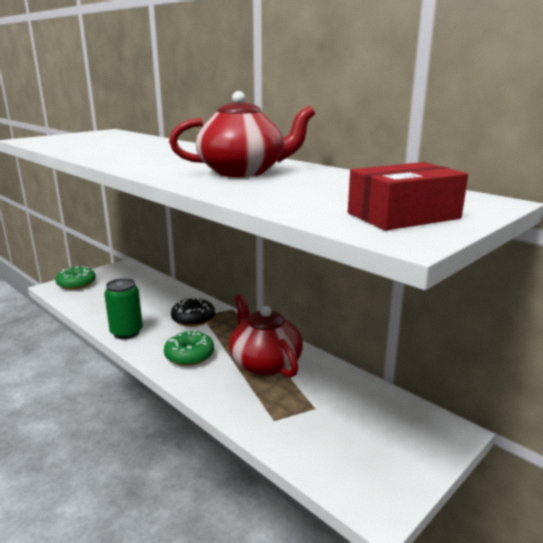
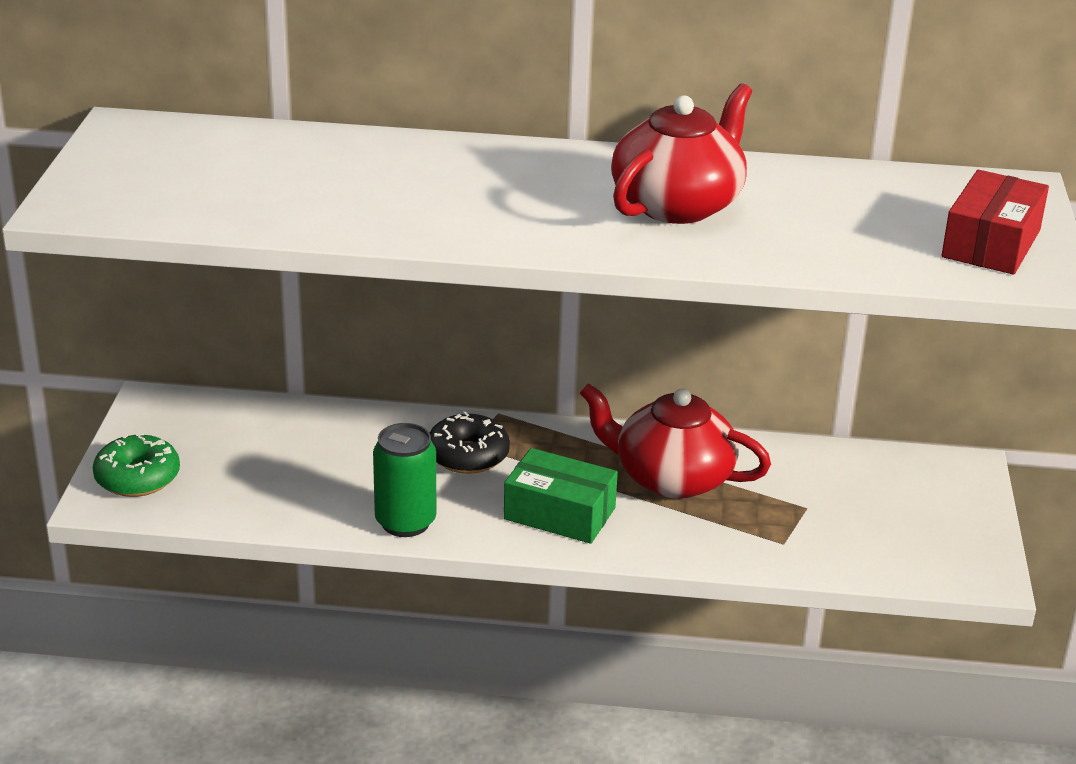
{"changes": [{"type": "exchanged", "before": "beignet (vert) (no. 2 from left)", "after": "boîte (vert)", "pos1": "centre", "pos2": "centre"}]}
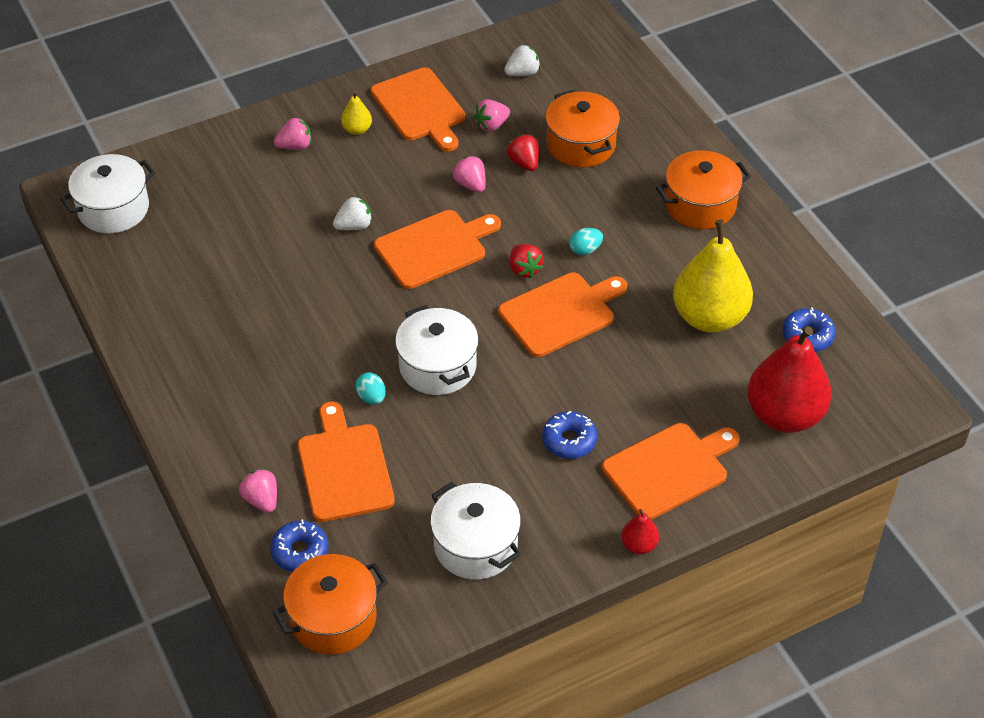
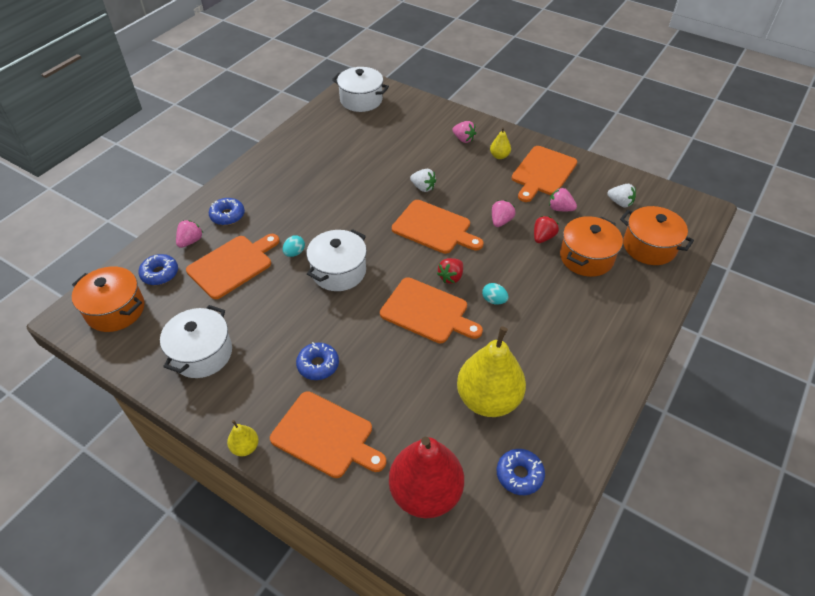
{"changes": [{"type": "relocated", "before": "marmite (orange) (no. 3 from left)", "pos1": "top right", "pos2": "middle right"}, {"type": "colour", "before": "poire (rouge) (no. 1 from left)", "after": "poire (jaune) (no. 1 from left)", "pos1": "bottom centre", "pos2": "bottom left"}, {"type": "appeared", "after": "beignet (bleu) (no. 2 from left)", "pos2": "middle left"}]}
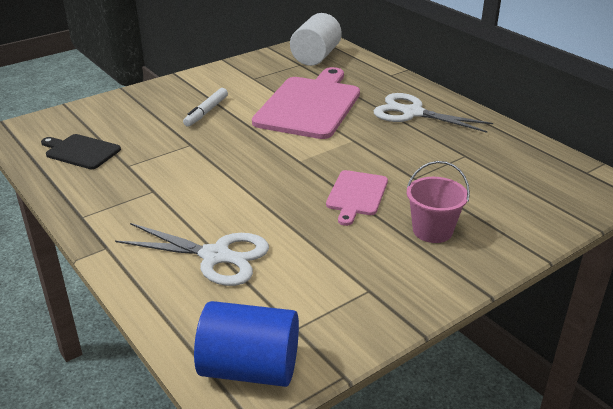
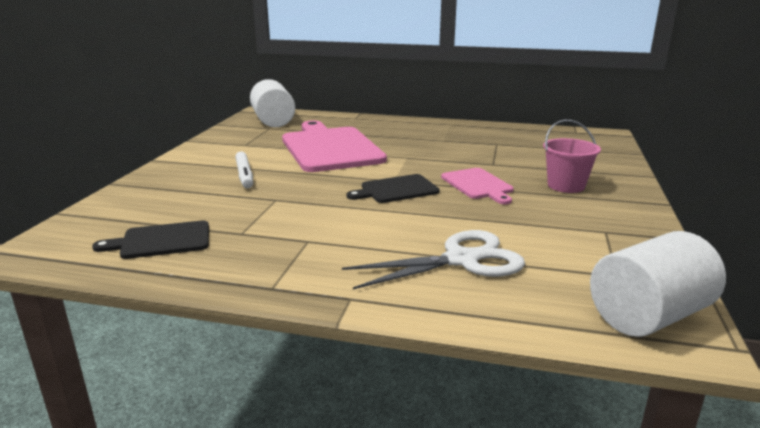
{"changes": [{"type": "missing", "before": "ciseaux (blanc) (no. 2 from left)", "pos1": "top right"}, {"type": "colour", "before": "cylindre (bleu)", "after": "cylindre (blanc) (no. 2 from left)", "pos1": "bottom centre", "pos2": "middle right"}, {"type": "appeared", "after": "planche à découper (noir) (no. 2 from left)", "pos2": "centre"}]}
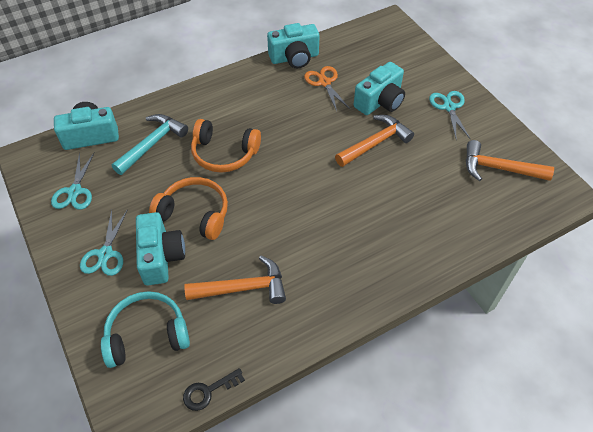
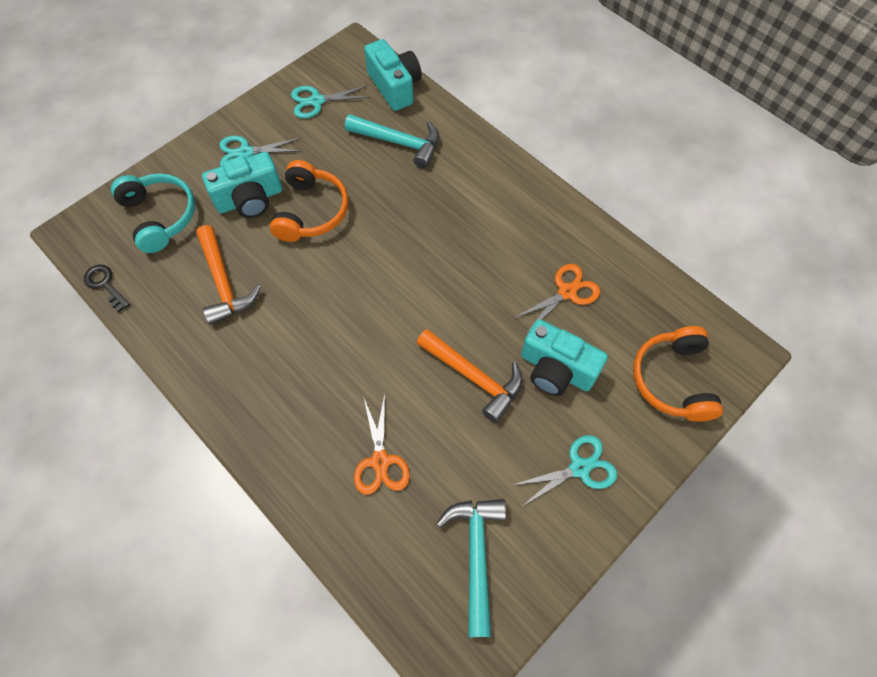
{"changes": [{"type": "missing", "before": "appareil photo (turquoise) (no. 3 from left)", "pos1": "top centre"}, {"type": "relocated", "before": "casque audio (orange) (no. 2 from left)", "pos1": "centre", "pos2": "middle right"}, {"type": "colour", "before": "marteau (orange) (no. 3 from left)", "after": "marteau (turquoise) (no. 2 from left)", "pos1": "middle right", "pos2": "bottom centre"}, {"type": "appeared", "after": "ciseaux (orange) (no. 1 from left)", "pos2": "centre"}]}
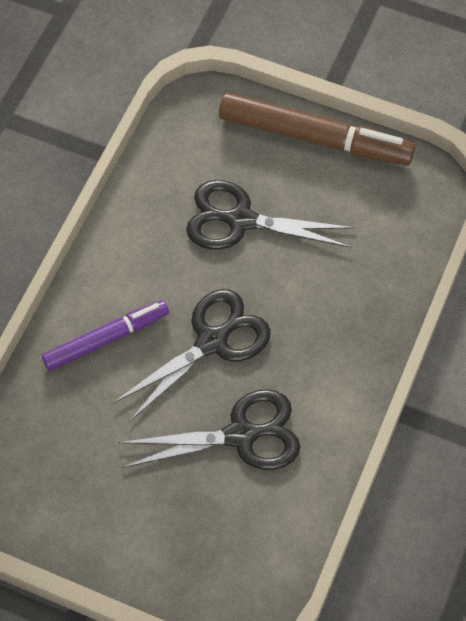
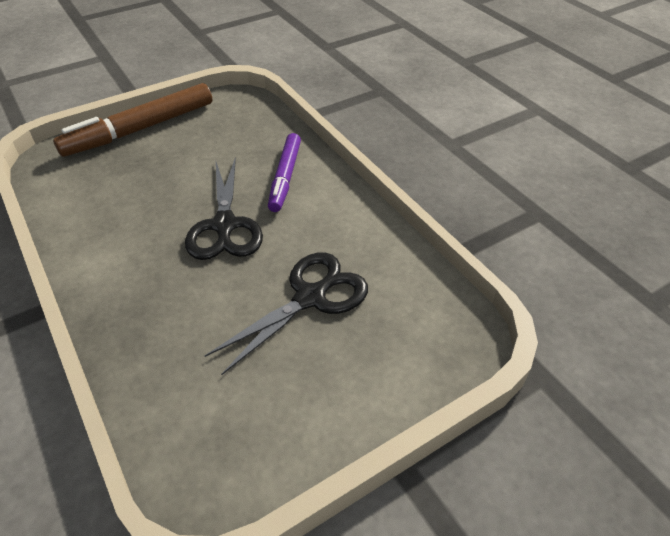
{"changes": [{"type": "relocated", "before": "feutre (marron)", "pos1": "top right", "pos2": "top left"}, {"type": "missing", "before": "ciseaux (noir) (no. 2 from left)", "pos1": "bottom centre"}]}
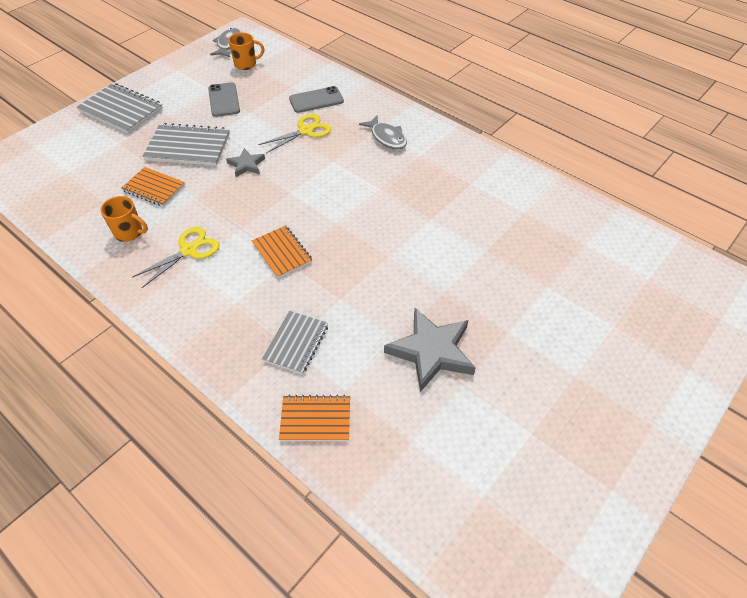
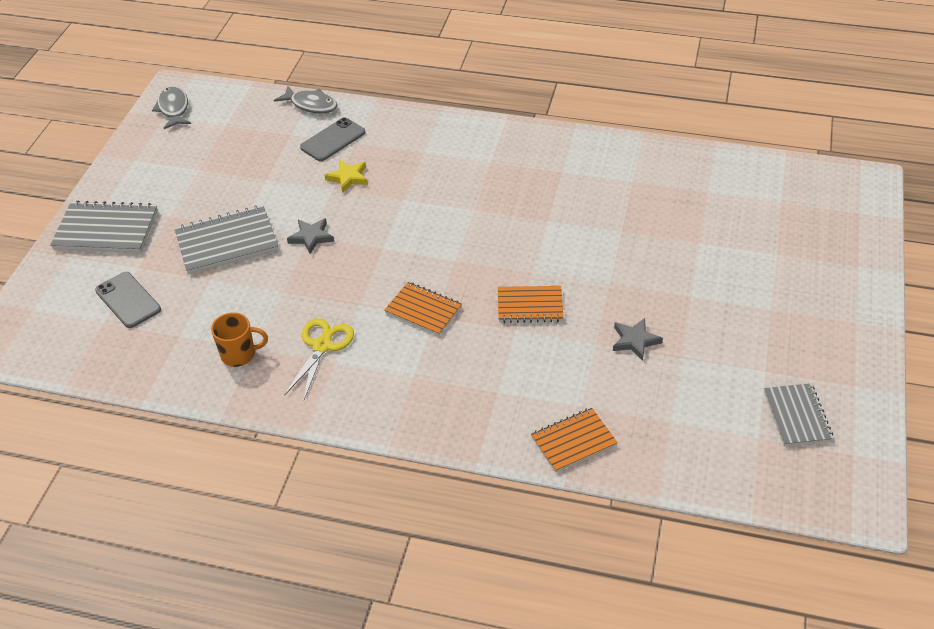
{"changes": [{"type": "missing", "before": "tasse (orange) (no. 2 from left)", "pos1": "top left"}, {"type": "relocated", "before": "téléphone (gris) (no. 1 from left)", "pos1": "top left", "pos2": "middle left"}, {"type": "exchanged", "before": "ciseaux (jaune) (no. 2 from left)", "after": "étoile (jaune)", "pos1": "top centre", "pos2": "top centre"}, {"type": "relocated", "before": "poisson (gris) (no. 2 from left)", "pos1": "top centre", "pos2": "top left"}, {"type": "relocated", "before": "carnet (orange) (no. 1 from left in the first image)", "after": "carnet (orange) (no. 2 from left)", "pos1": "top left", "pos2": "centre"}, {"type": "size", "before": "étoile (gris) (no. 2 from left)", "pos1": "centre", "pos2": "middle right", "scale": 0.54}, {"type": "relocated", "before": "carnet (gris) (no. 3 from left)", "pos1": "centre", "pos2": "middle right"}]}
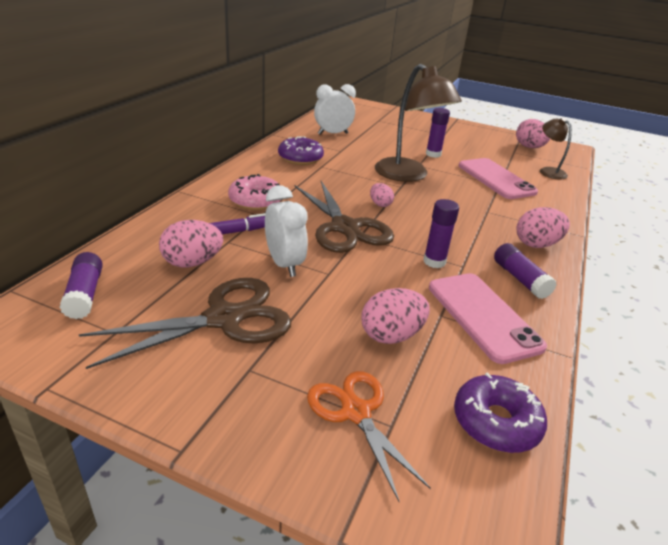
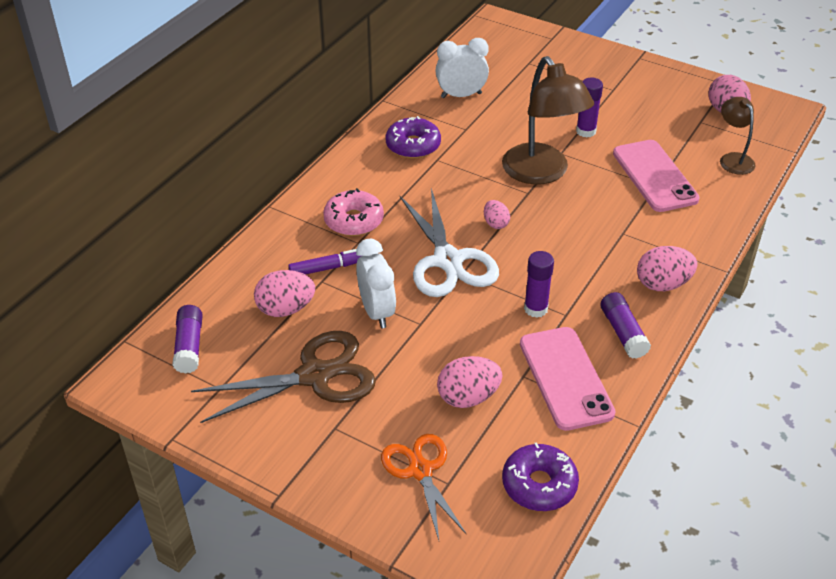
{"changes": [{"type": "colour", "before": "ciseaux (marron) (no. 2 from left)", "after": "ciseaux (blanc)", "pos1": "centre", "pos2": "centre"}]}
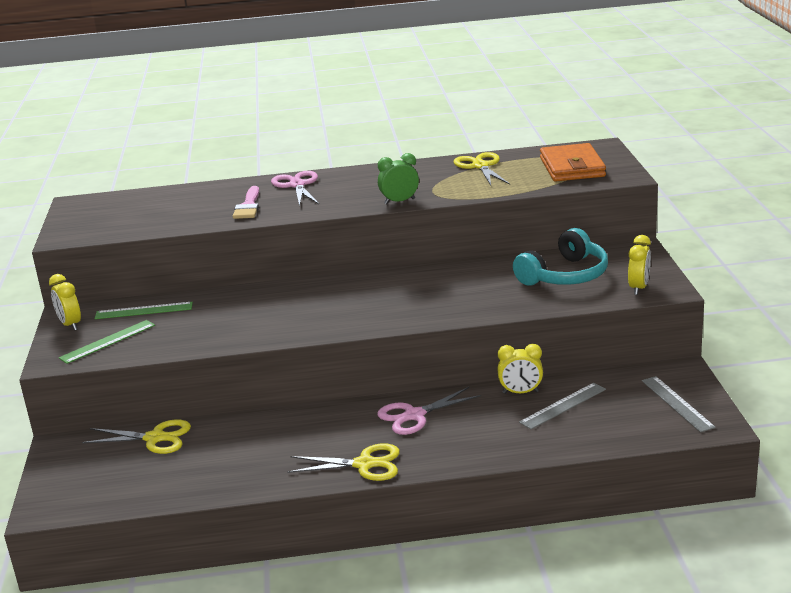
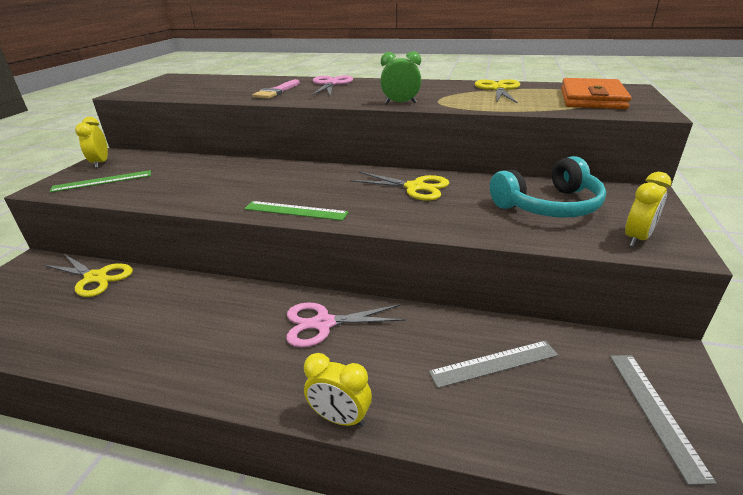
{"changes": [{"type": "relocated", "before": "règle (vert) (no. 2 from left)", "pos1": "middle left", "pos2": "centre"}, {"type": "relocated", "before": "réveil (jaune) (no. 2 from left)", "pos1": "centre", "pos2": "bottom centre"}, {"type": "relocated", "before": "ciseaux (jaune) (no. 2 from left)", "pos1": "bottom centre", "pos2": "centre"}]}
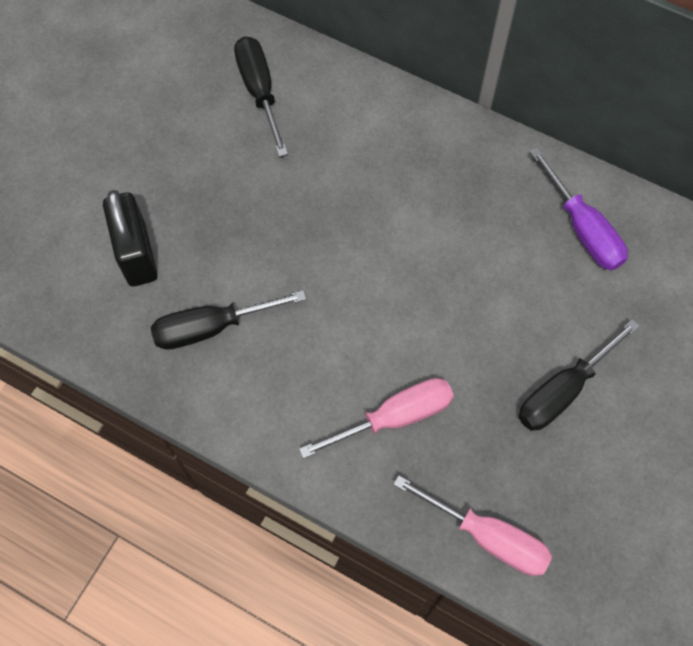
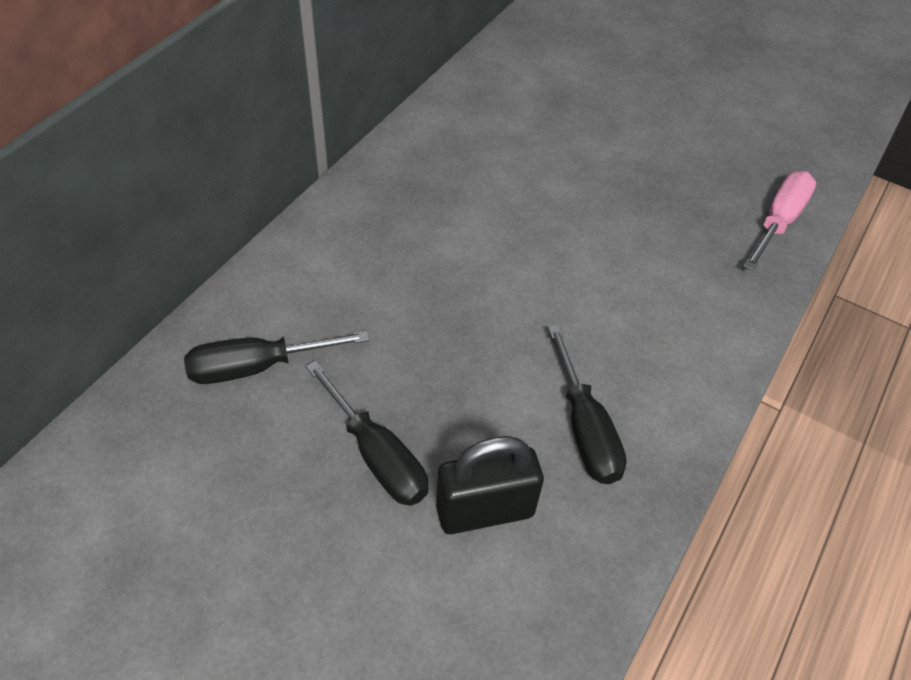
{"changes": [{"type": "missing", "before": "tournevis (violet)", "pos1": "top right"}, {"type": "relocated", "before": "tournevis (noir) (no. 3 from left in the first image)", "after": "tournevis (noir) (no. 2 from left)", "pos1": "middle right", "pos2": "centre"}, {"type": "missing", "before": "tournevis (rose) (no. 1 from left)", "pos1": "centre"}]}
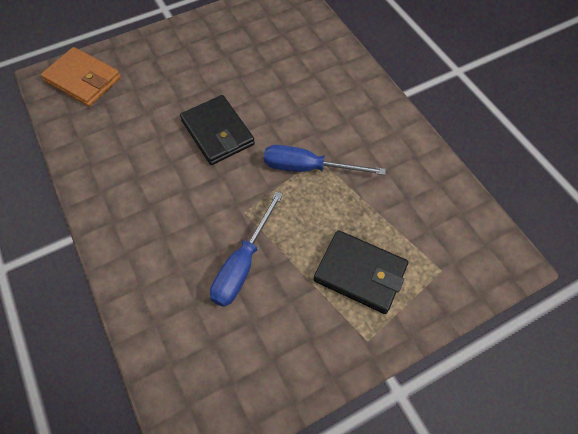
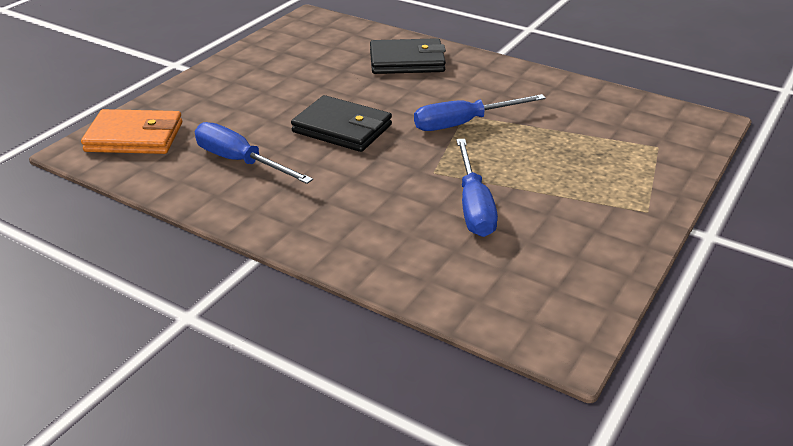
{"changes": [{"type": "relocated", "before": "portefeuille (noir) (no. 2 from left)", "pos1": "centre", "pos2": "top centre"}, {"type": "appeared", "after": "tournevis (bleu) (no. 1 from left)", "pos2": "middle left"}]}
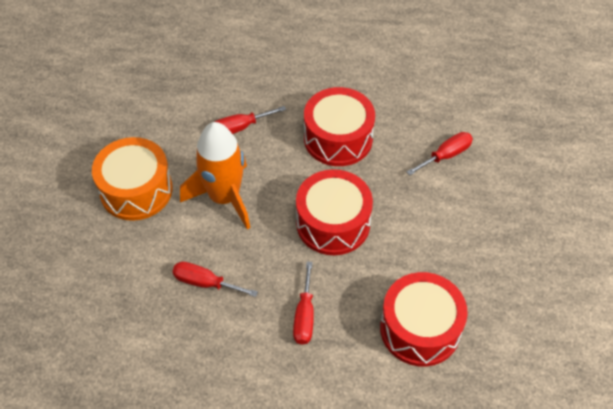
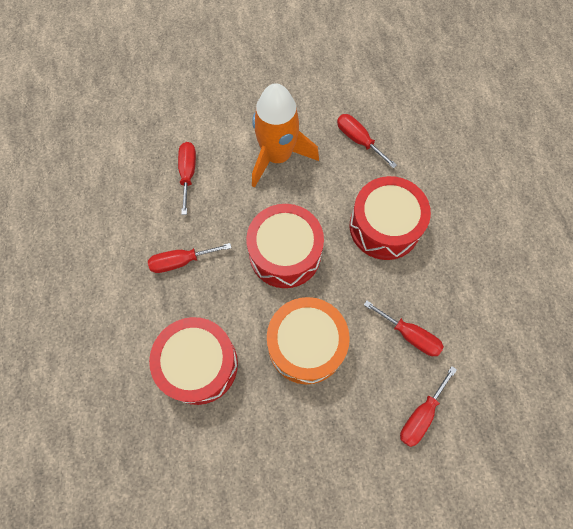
{"changes": [{"type": "relocated", "before": "tambour (orange)", "pos1": "middle left", "pos2": "centre"}, {"type": "appeared", "after": "tournevis (rouge) (no. 5 from left)", "pos2": "bottom right"}]}
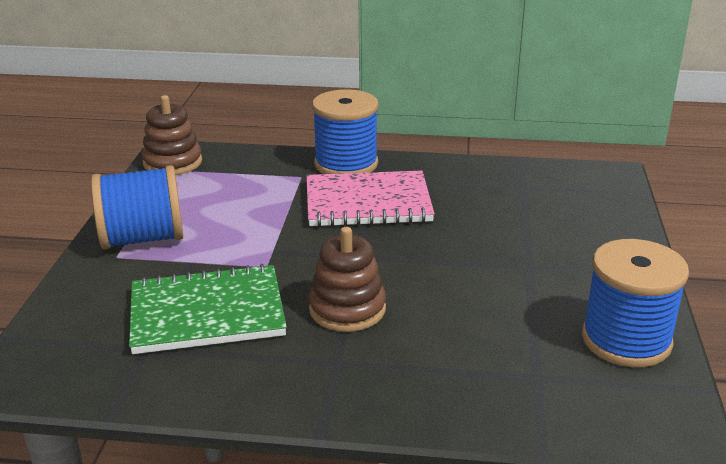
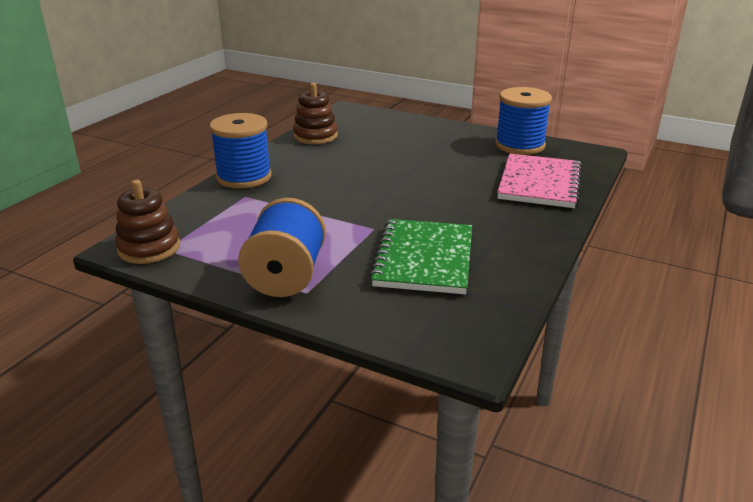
{"changes": [{"type": "relocated", "before": "carnet (rose)", "pos1": "centre", "pos2": "middle right"}, {"type": "relocated", "before": "jouet à empiler (marron) (no. 2 from left)", "pos1": "centre", "pos2": "top centre"}]}
